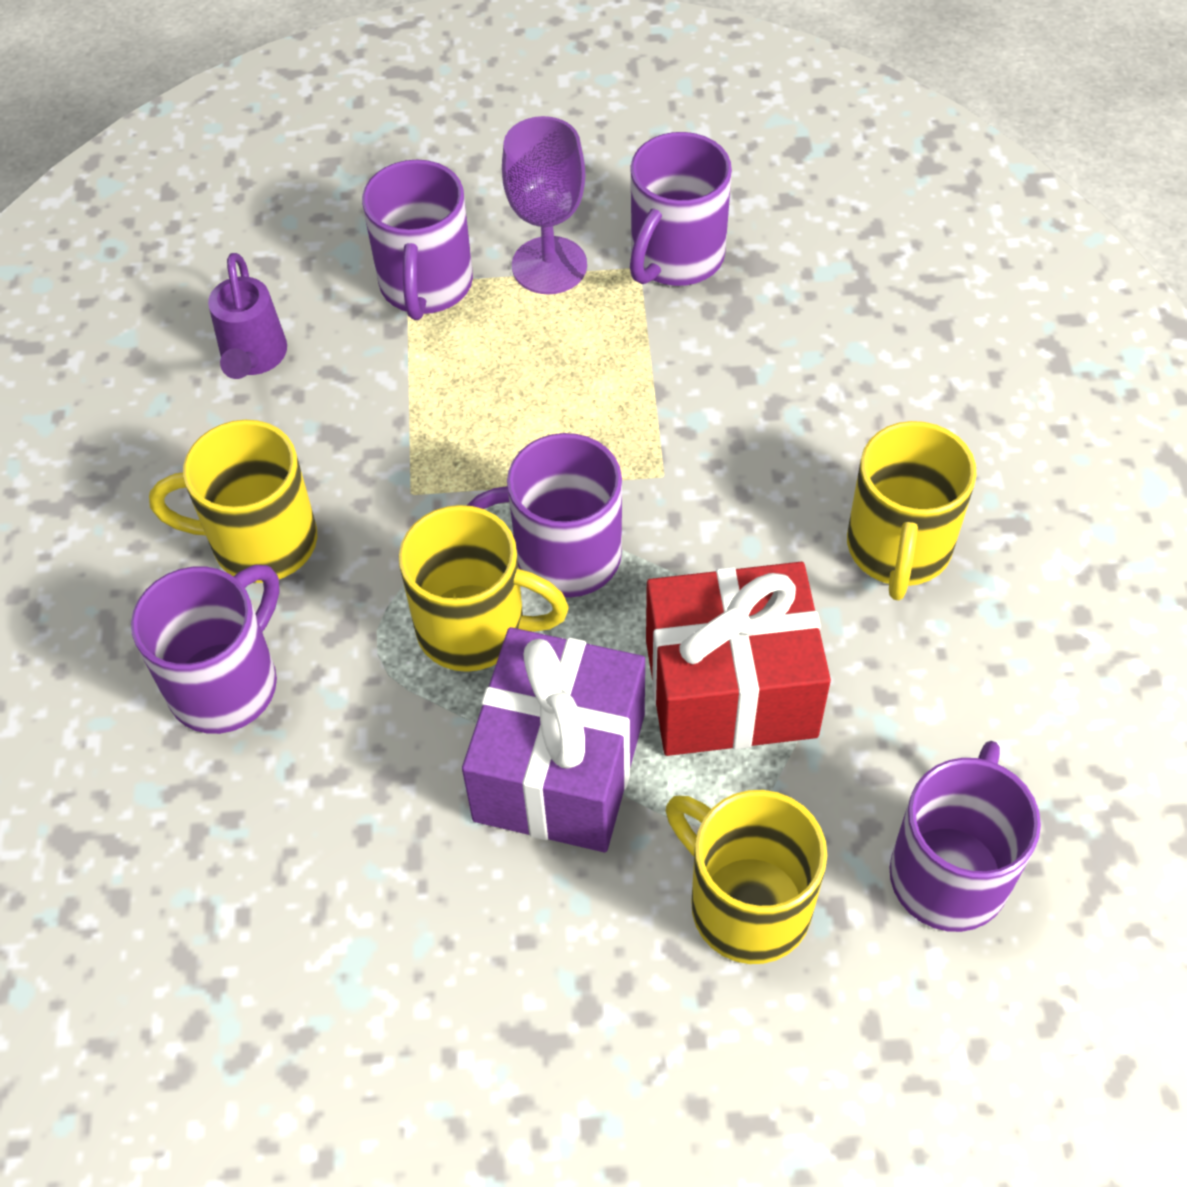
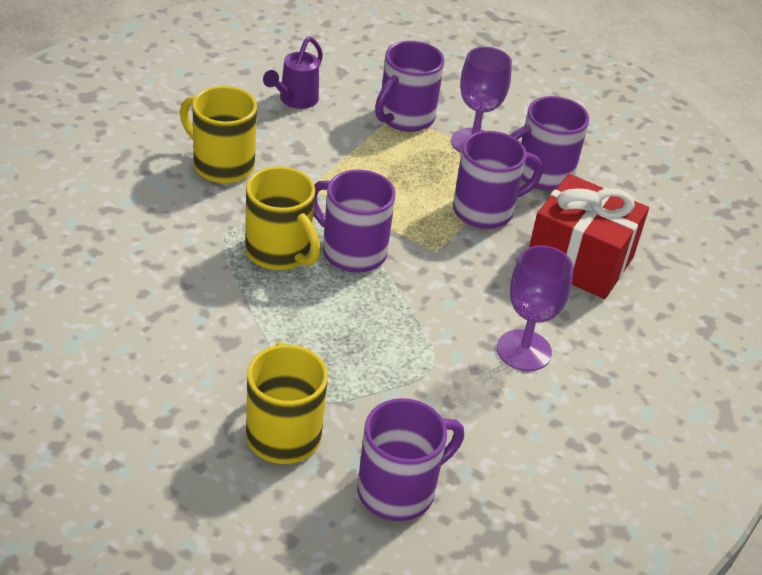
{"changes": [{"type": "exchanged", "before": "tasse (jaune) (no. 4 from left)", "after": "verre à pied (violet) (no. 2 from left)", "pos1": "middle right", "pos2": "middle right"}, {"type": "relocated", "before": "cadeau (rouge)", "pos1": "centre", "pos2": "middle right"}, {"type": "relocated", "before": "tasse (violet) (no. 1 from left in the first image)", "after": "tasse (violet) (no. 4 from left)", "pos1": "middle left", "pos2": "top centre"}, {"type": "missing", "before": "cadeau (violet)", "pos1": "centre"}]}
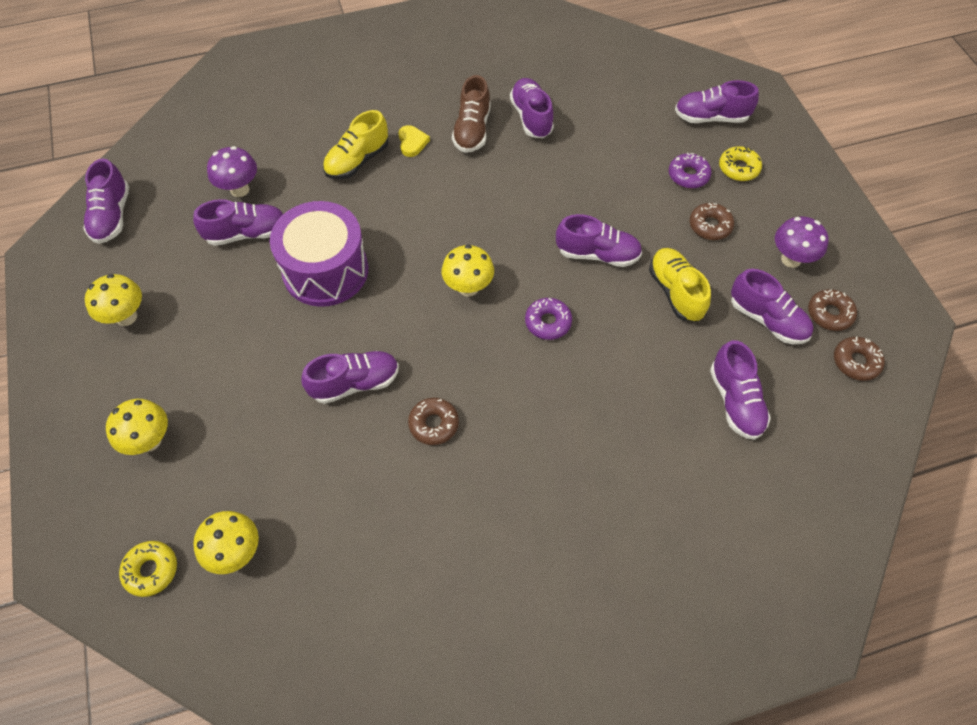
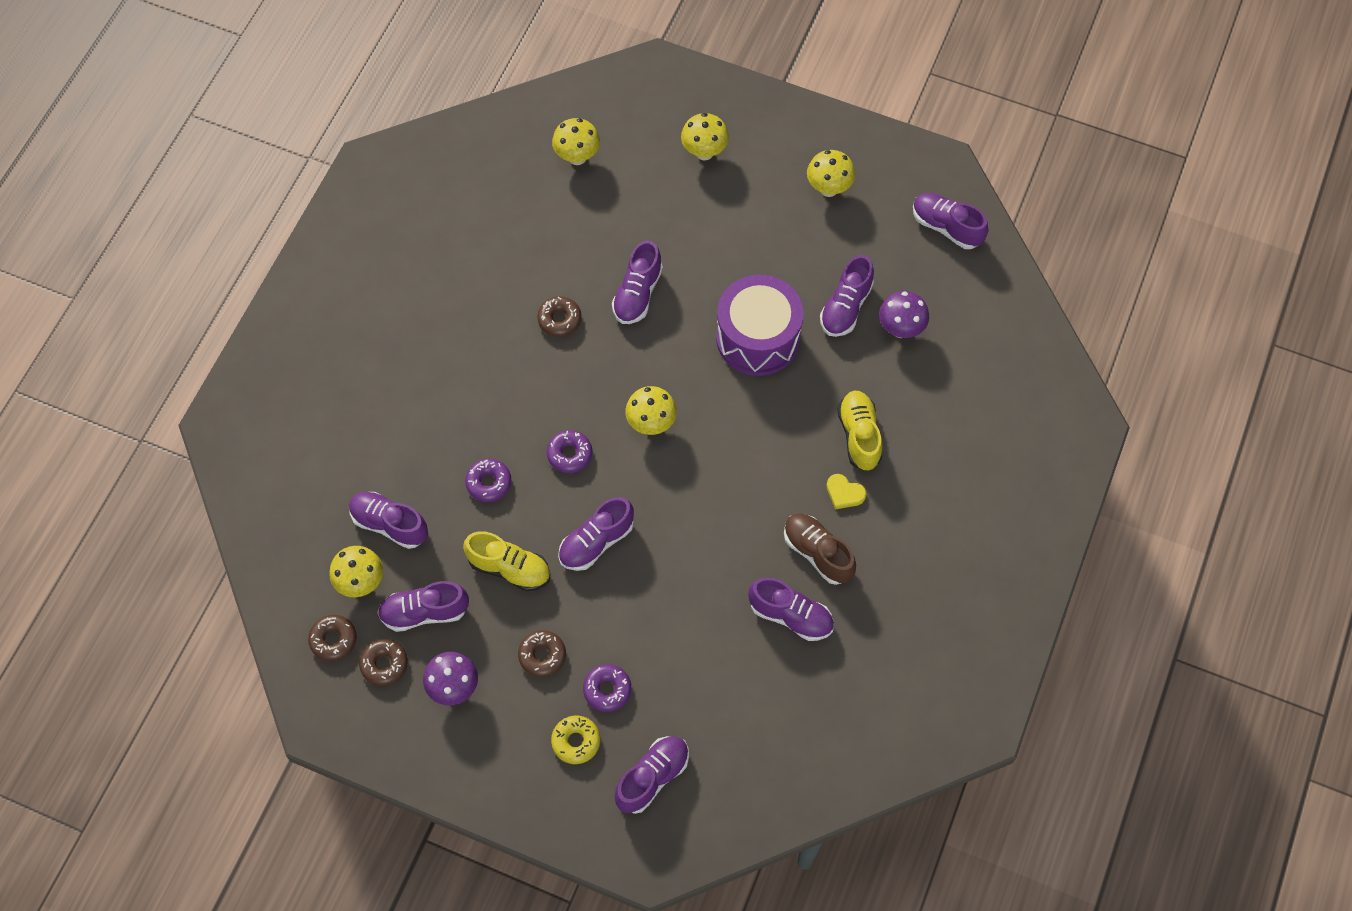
{"changes": [{"type": "missing", "before": "beignet (jaune) (no. 1 from left)", "pos1": "bottom left"}, {"type": "appeared", "after": "beignet (violet) (no. 1 from left)", "pos2": "centre"}, {"type": "appeared", "after": "champignon (jaune) (no. 1 from left)", "pos2": "middle left"}]}
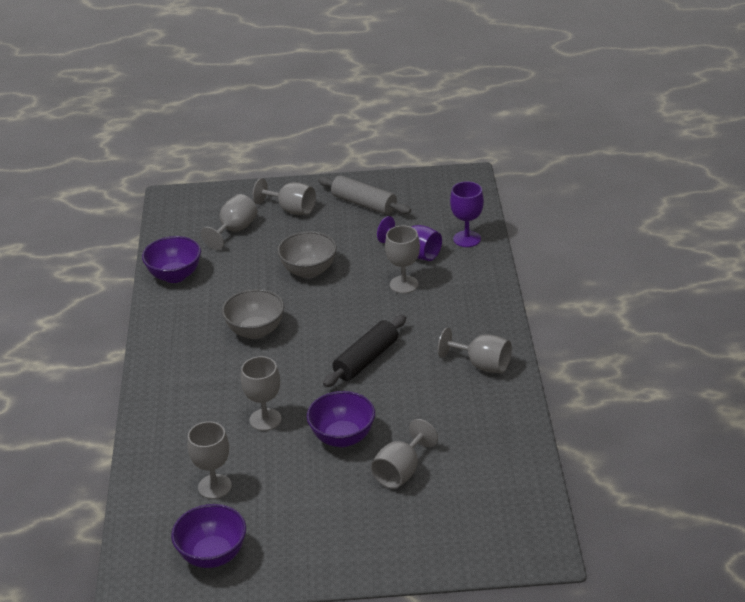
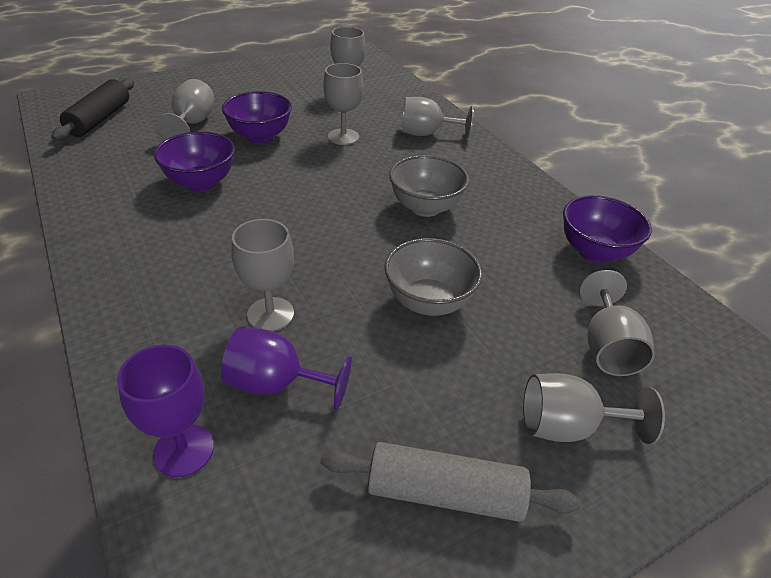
{"changes": [{"type": "relocated", "before": "rouleau à pâtisserie (noir)", "pos1": "centre", "pos2": "top left"}, {"type": "relocated", "before": "verre à pied (gris) (no. 7 from left in the first image)", "after": "verre à pied (gris) (no. 5 from left)", "pos1": "centre", "pos2": "top centre"}, {"type": "relocated", "before": "bol (violet) (no. 2 from left in the first image)", "after": "bol (violet) (no. 1 from left)", "pos1": "bottom left", "pos2": "top left"}]}
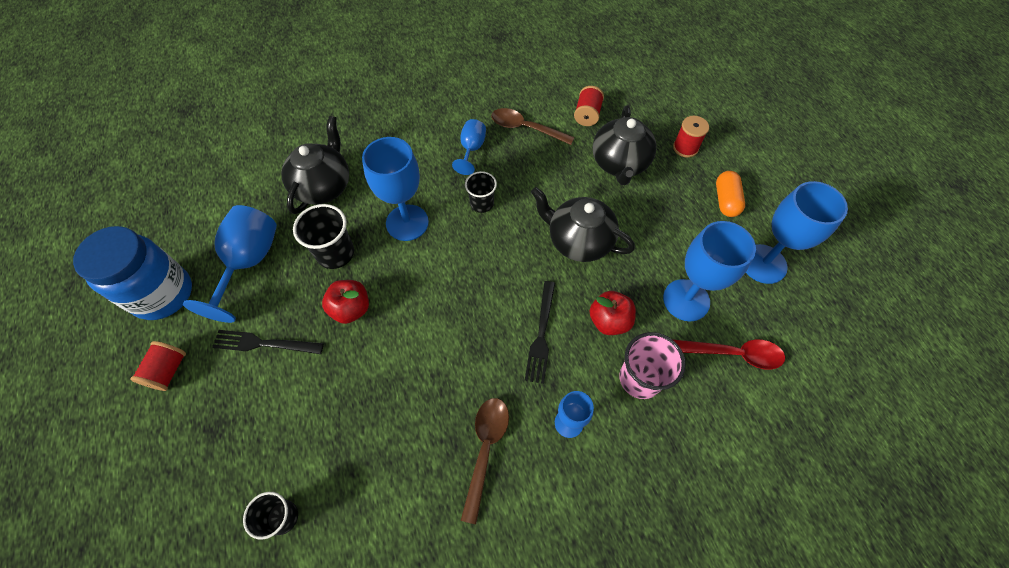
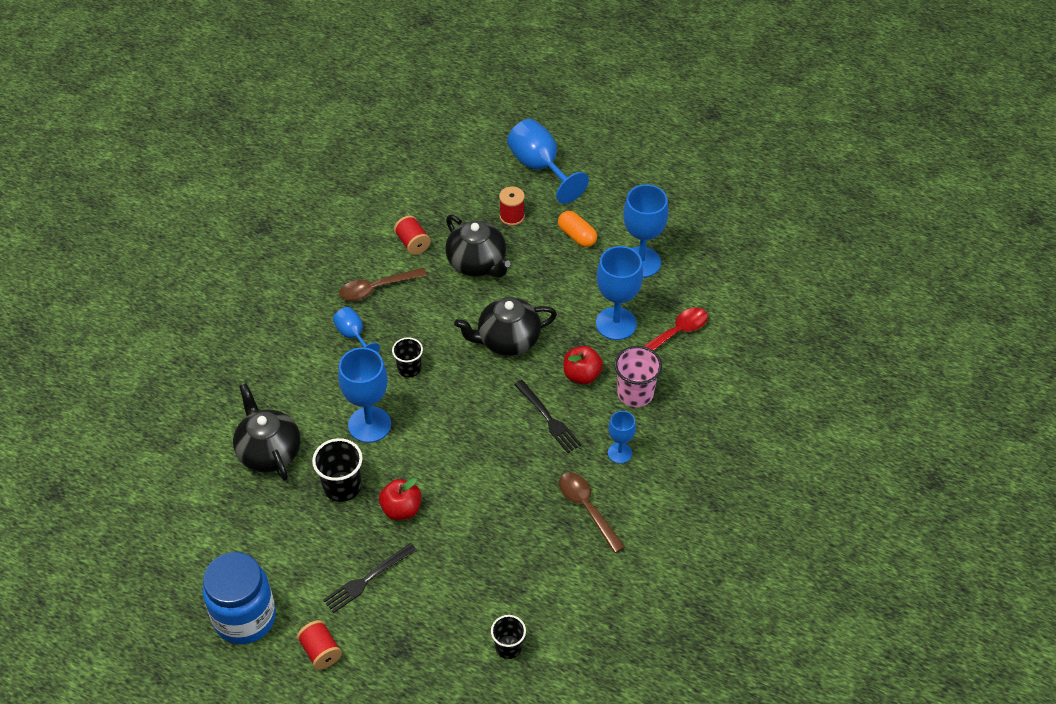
{"changes": [{"type": "relocated", "before": "verre à pied (bleu) (no. 1 from left in the first image)", "after": "verre à pied (bleu) (no. 3 from left)", "pos1": "middle left", "pos2": "top centre"}]}
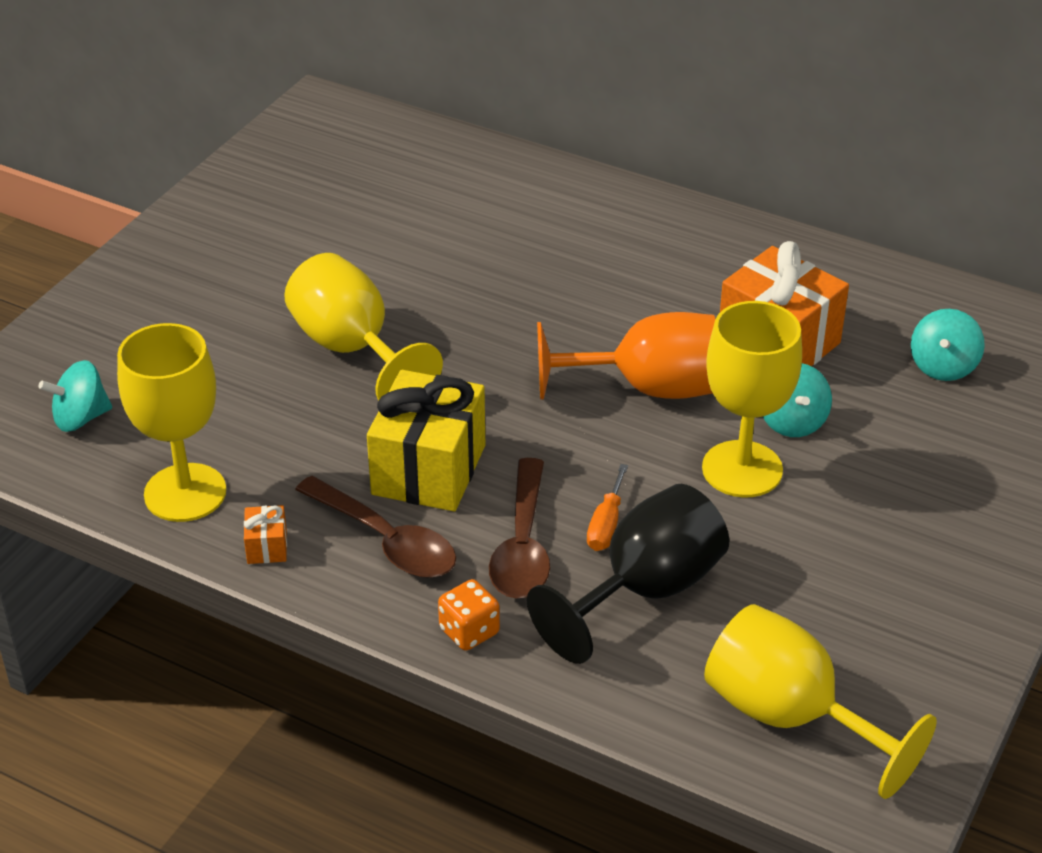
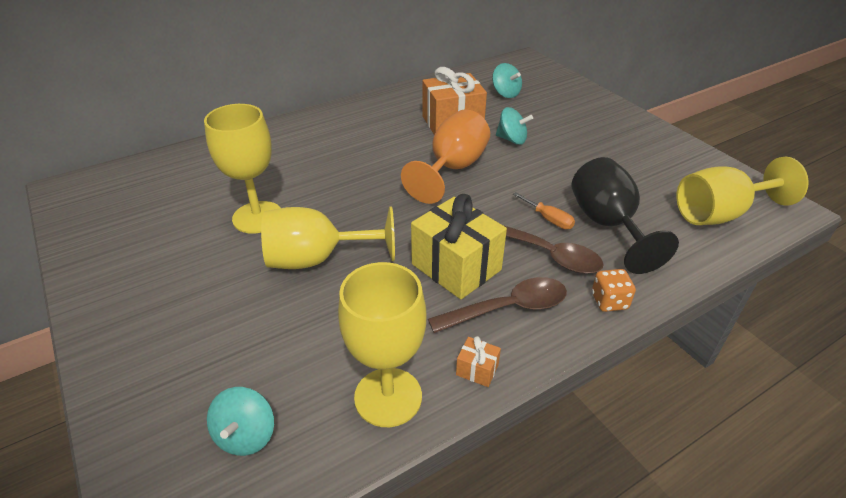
{"changes": [{"type": "relocated", "before": "verre à pied (jaune) (no. 3 from left in the first image)", "after": "verre à pied (jaune) (no. 1 from left)", "pos1": "middle right", "pos2": "middle left"}]}
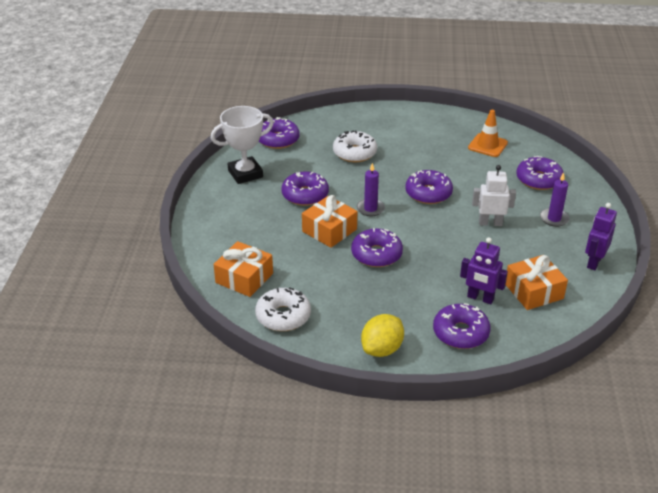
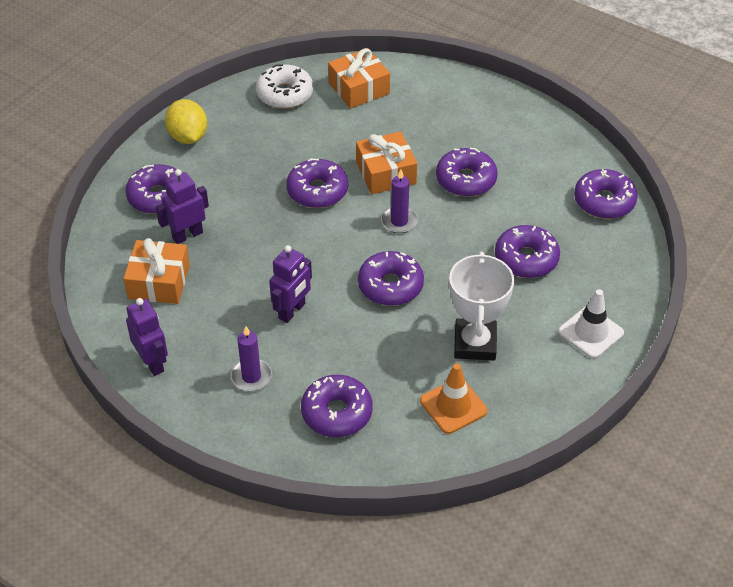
{"changes": [{"type": "relocated", "before": "trophée (blanc)", "pos1": "top centre", "pos2": "centre"}, {"type": "colour", "before": "beignet (blanc) (no. 2 from left)", "after": "beignet (violet) (no. 6 from left)", "pos1": "top centre", "pos2": "middle right"}, {"type": "colour", "before": "robot (blanc)", "after": "robot (violet) (no. 3 from left)", "pos1": "middle right", "pos2": "centre"}, {"type": "appeared", "after": "cône de chantier (blanc)", "pos2": "middle right"}]}
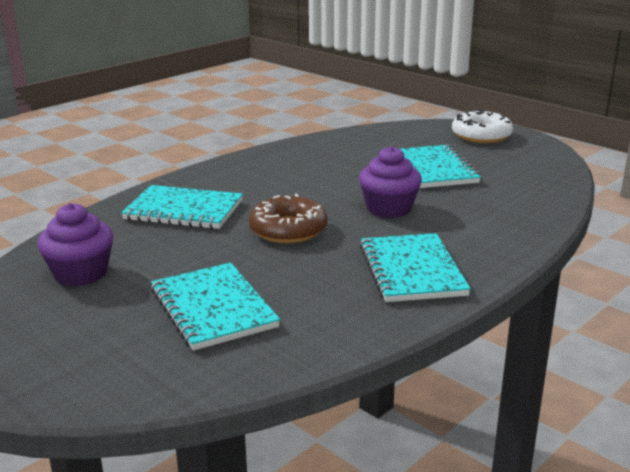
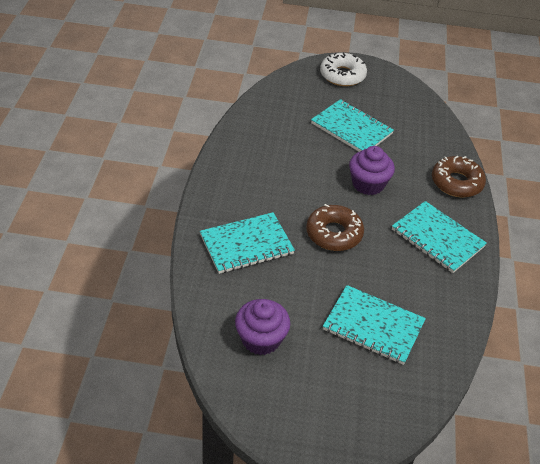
{"changes": [{"type": "appeared", "after": "beignet (marron) (no. 2 from left)", "pos2": "middle right"}]}
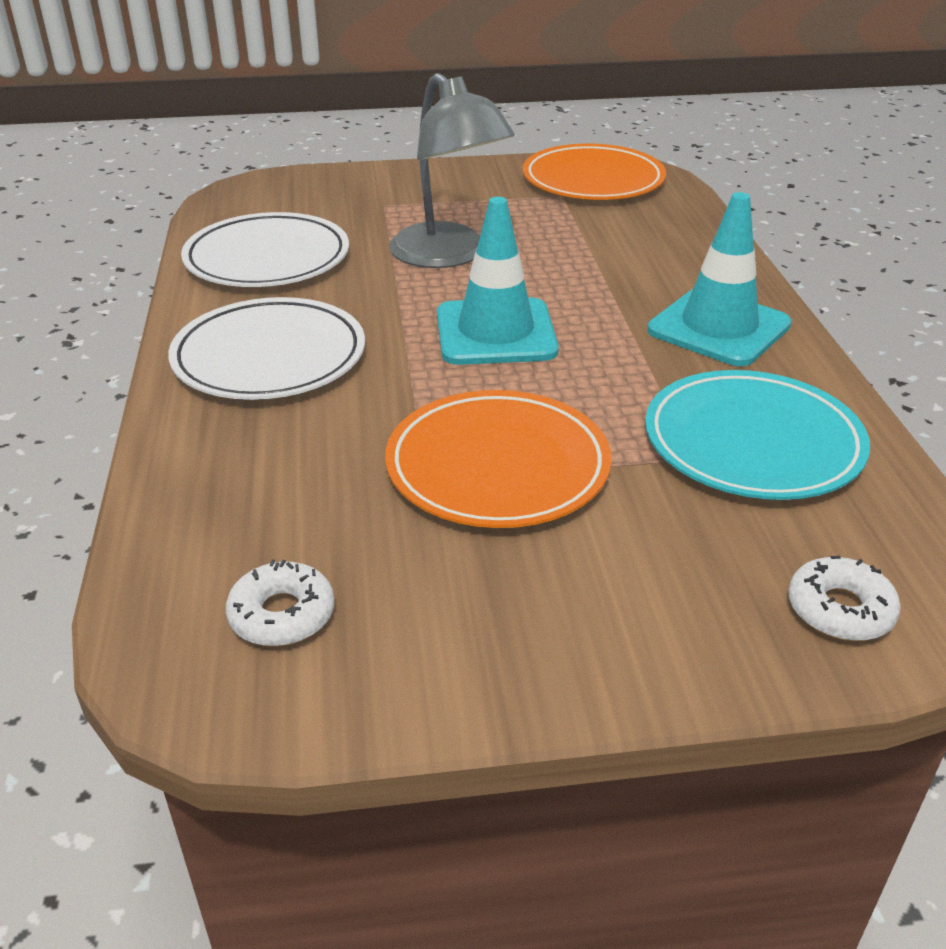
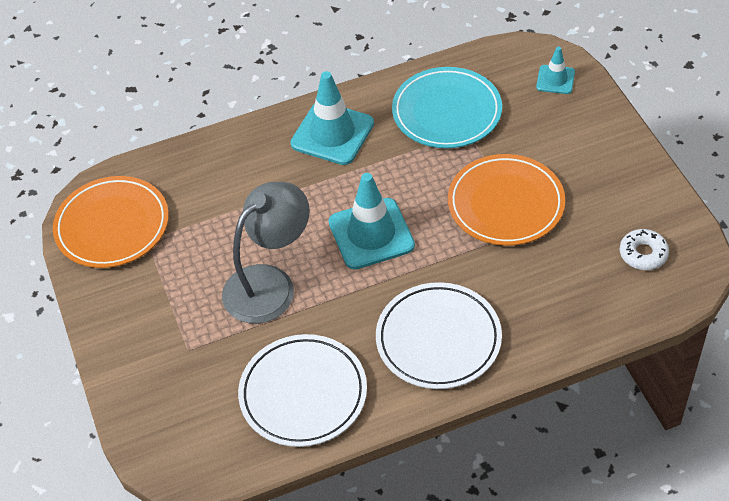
{"changes": [{"type": "exchanged", "before": "beignet (blanc) (no. 2 from left)", "after": "cône de chantier (turquoise) (no. 3 from left)", "pos1": "middle right", "pos2": "top right"}]}
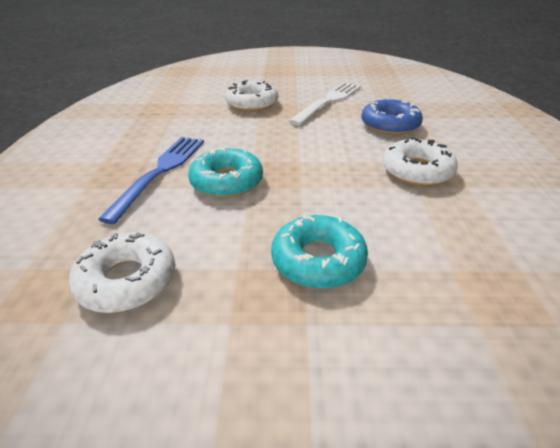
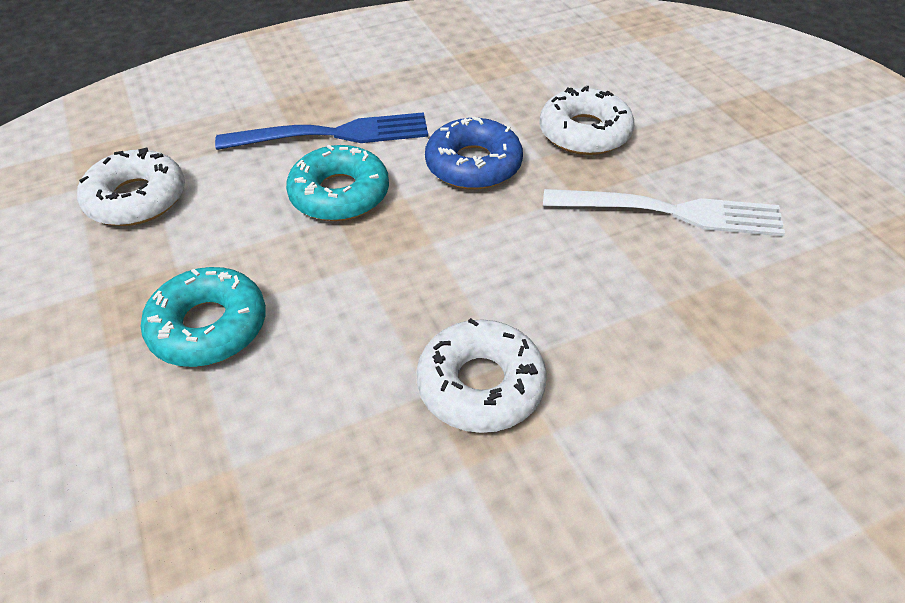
{"changes": [{"type": "relocated", "before": "beignet (bleu)", "pos1": "top right", "pos2": "top centre"}]}
